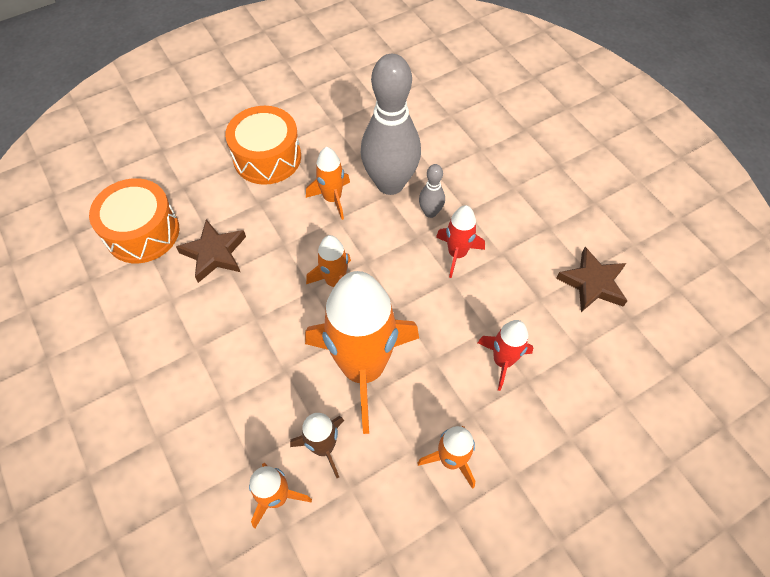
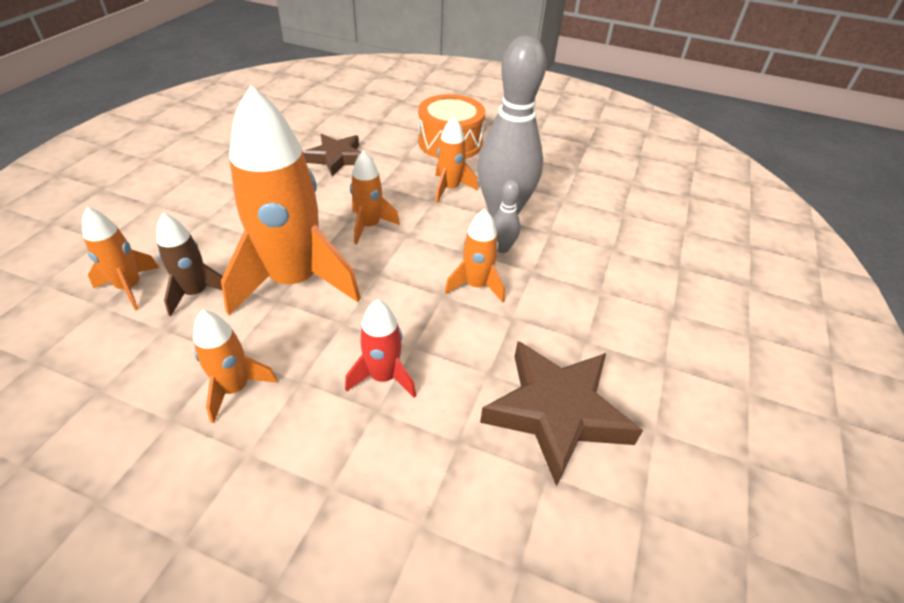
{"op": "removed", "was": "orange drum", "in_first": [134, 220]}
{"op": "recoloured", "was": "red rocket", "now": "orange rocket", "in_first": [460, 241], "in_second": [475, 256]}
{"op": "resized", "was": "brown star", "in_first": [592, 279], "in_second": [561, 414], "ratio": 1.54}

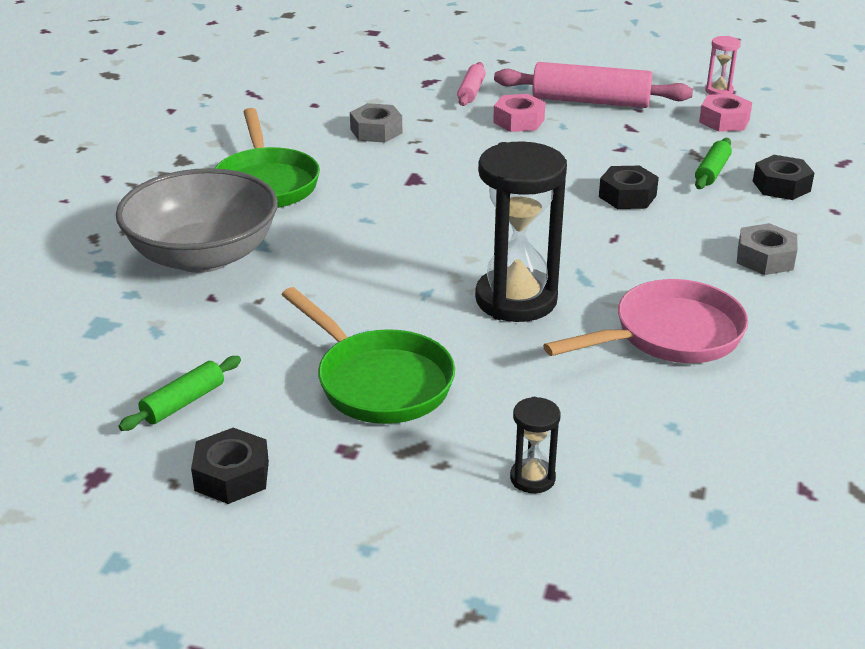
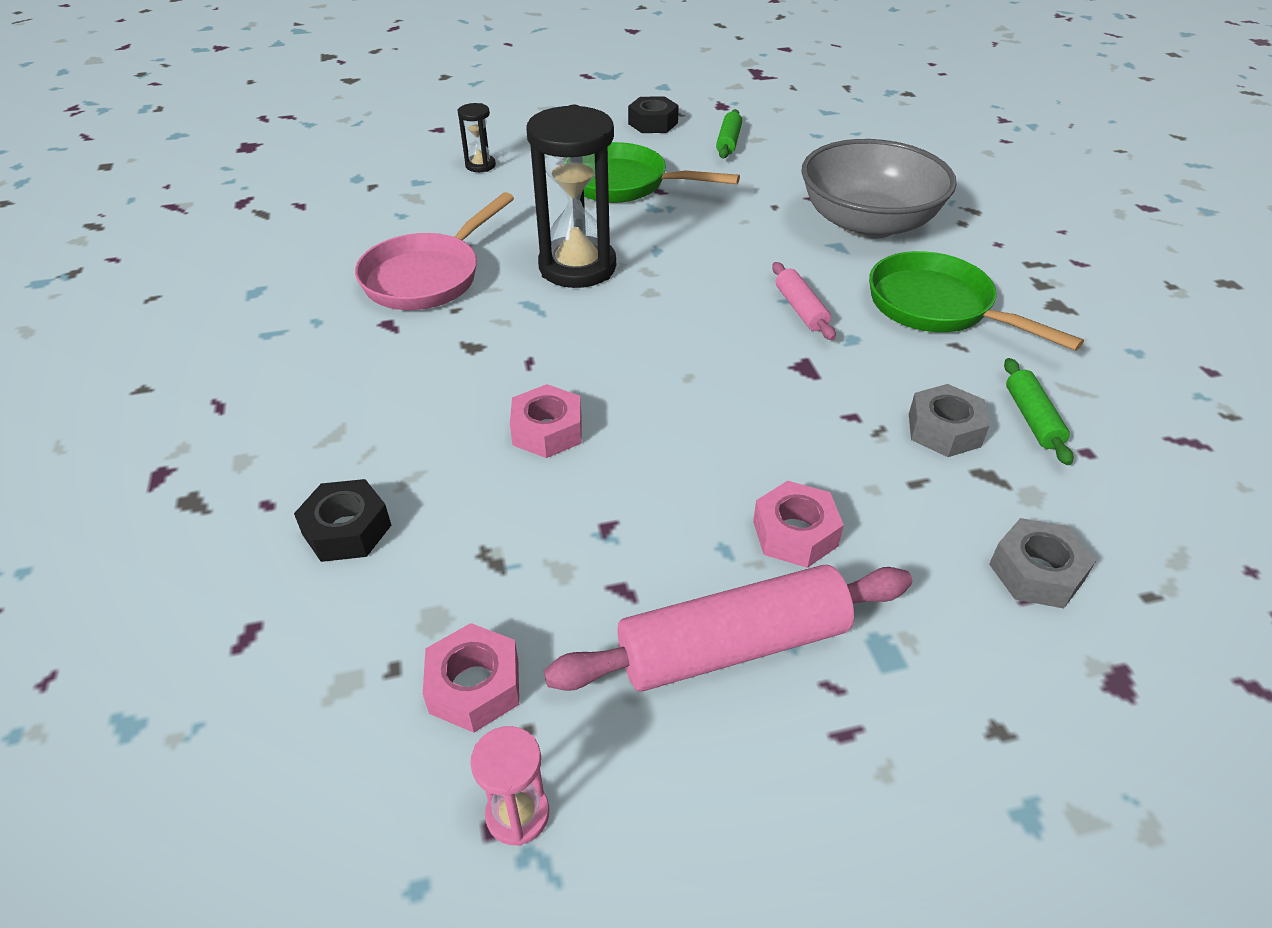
{"op": "moved", "was": "pink rolling pin", "in_first": [471, 84], "in_second": [804, 301]}
{"op": "moved", "was": "green rolling pin", "in_first": [713, 163], "in_second": [1038, 411]}
{"op": "moved", "was": "grey nut", "in_first": [767, 249], "in_second": [1042, 563]}
{"op": "recoloured", "was": "black nut", "now": "pink nut", "in_first": [629, 187], "in_second": [546, 421]}

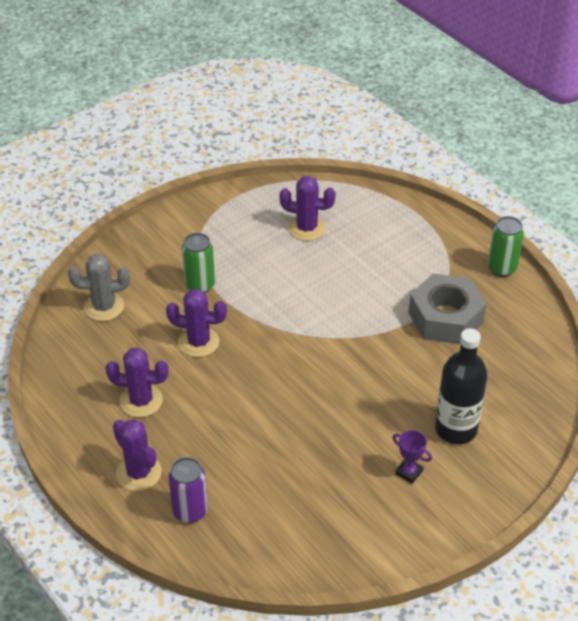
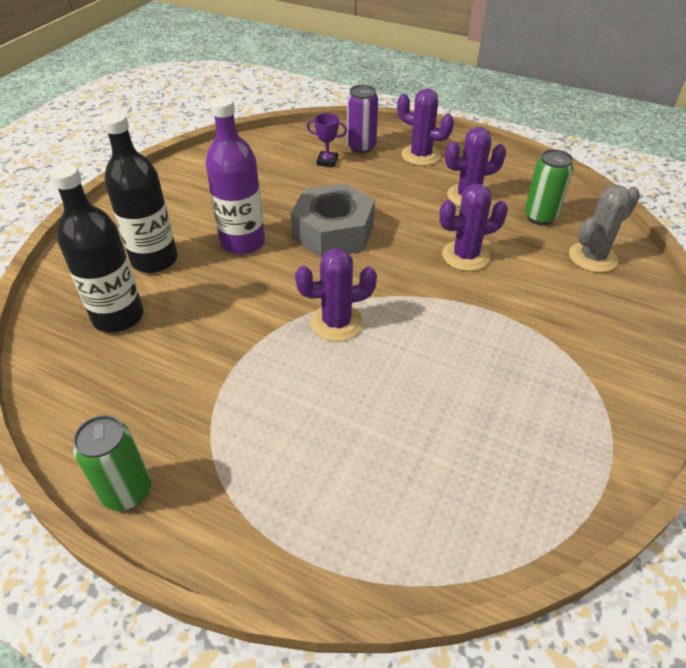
{"op": "added", "now": "black bottle", "in_second": [97, 248]}
{"op": "added", "now": "purple bottle", "in_second": [235, 175]}
{"op": "moved", "was": "green can", "in_first": [198, 263], "in_second": [549, 187]}
{"op": "moved", "was": "purple cactus", "in_first": [307, 208], "in_second": [336, 295]}
{"op": "moved", "was": "purple trophy", "in_first": [412, 457], "in_second": [327, 140]}
{"op": "moved", "was": "grey nut", "in_first": [448, 308], "in_second": [333, 220]}

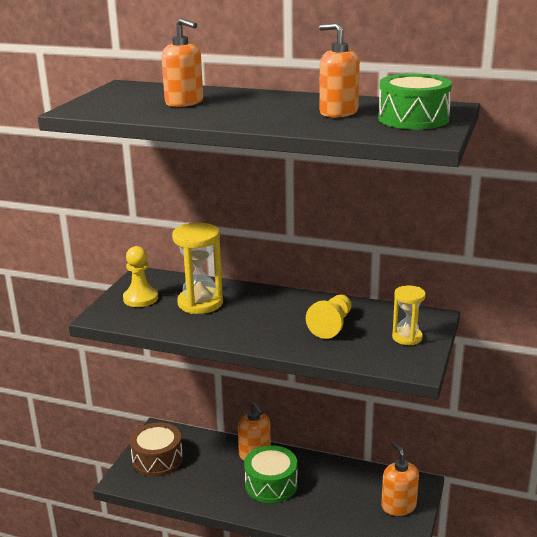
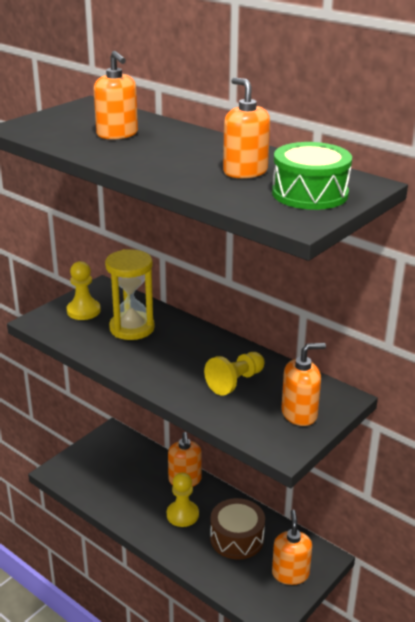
{"op": "moved", "was": "brown drum", "in_first": [156, 449], "in_second": [237, 529]}
{"op": "replaced", "was": "green drum", "now": "yellow pawn", "in_first": [271, 474], "in_second": [183, 499]}
{"op": "replaced", "was": "yellow hourglass", "now": "orange soap dispenser", "in_first": [409, 315], "in_second": [303, 384]}

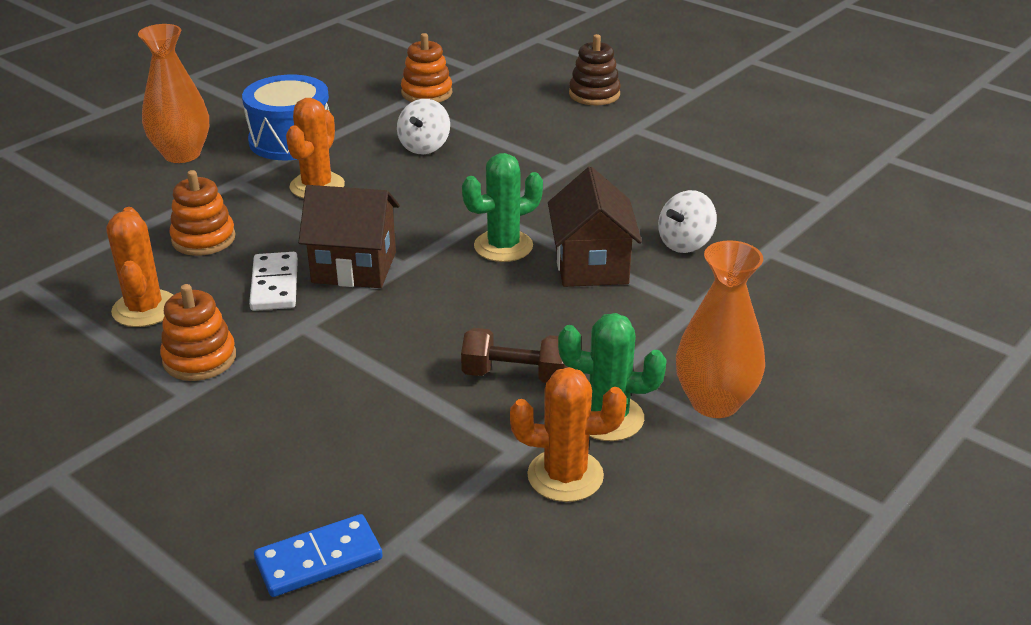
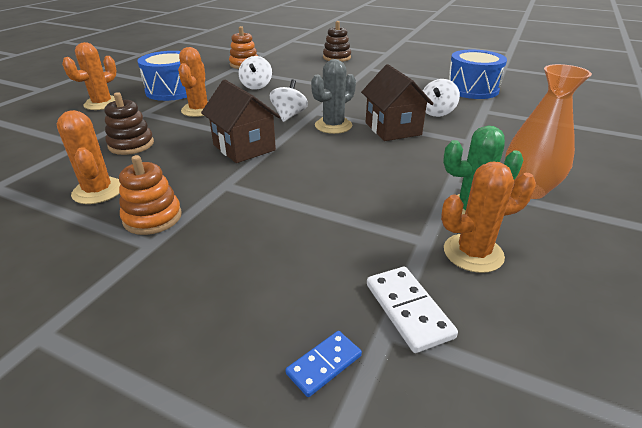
{"op": "removed", "was": "brown dumbbell", "in_first": [514, 355]}
{"op": "added", "now": "white spinning top", "in_second": [289, 101]}
{"op": "added", "now": "blue drum", "in_second": [478, 74]}
{"op": "moved", "was": "white domino", "in_first": [273, 281], "in_second": [412, 310]}
{"op": "replaced", "was": "orange vase", "now": "orange cactus", "in_first": [173, 93], "in_second": [89, 76]}
{"op": "recoloured", "was": "orange stacking toy", "now": "brown stacking toy", "in_first": [202, 213], "in_second": [129, 123]}
{"op": "recoloured", "was": "green cactus", "now": "grey cactus", "in_first": [502, 207], "in_second": [333, 96]}
{"op": "turned", "was": "brown house", "in_first": [349, 236], "in_second": [241, 121], "clockwise": 60}
{"op": "resized", "was": "blue domino", "in_first": [318, 555], "in_second": [323, 364], "ratio": 0.66}

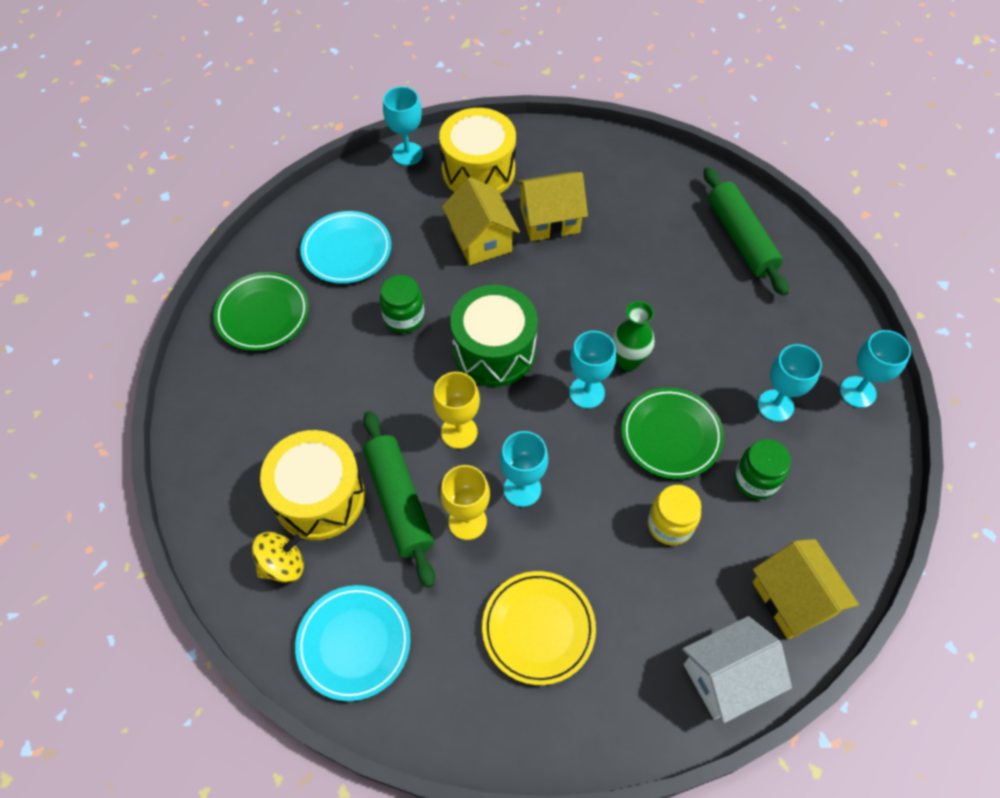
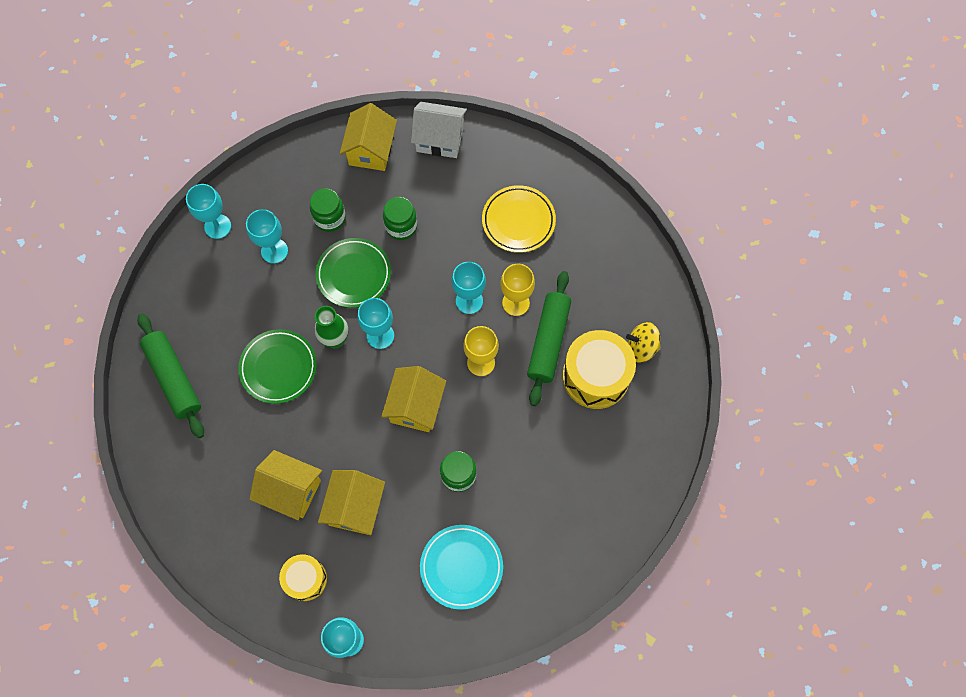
{"op": "removed", "was": "turquoise plate", "in_first": [353, 643]}
{"op": "moved", "was": "green plate", "in_first": [261, 311], "in_second": [277, 366]}
{"op": "replaced", "was": "green drum", "now": "yellow house", "in_first": [494, 336], "in_second": [413, 399]}
{"op": "recoloured", "was": "yellow jar", "now": "green jar", "in_first": [674, 515], "in_second": [400, 218]}
{"op": "turned", "was": "green rolling pin", "in_first": [746, 231], "in_second": [171, 376], "clockwise": -45}
{"op": "resized", "was": "yellow drum", "in_first": [477, 150], "in_second": [303, 577], "ratio": 0.59}

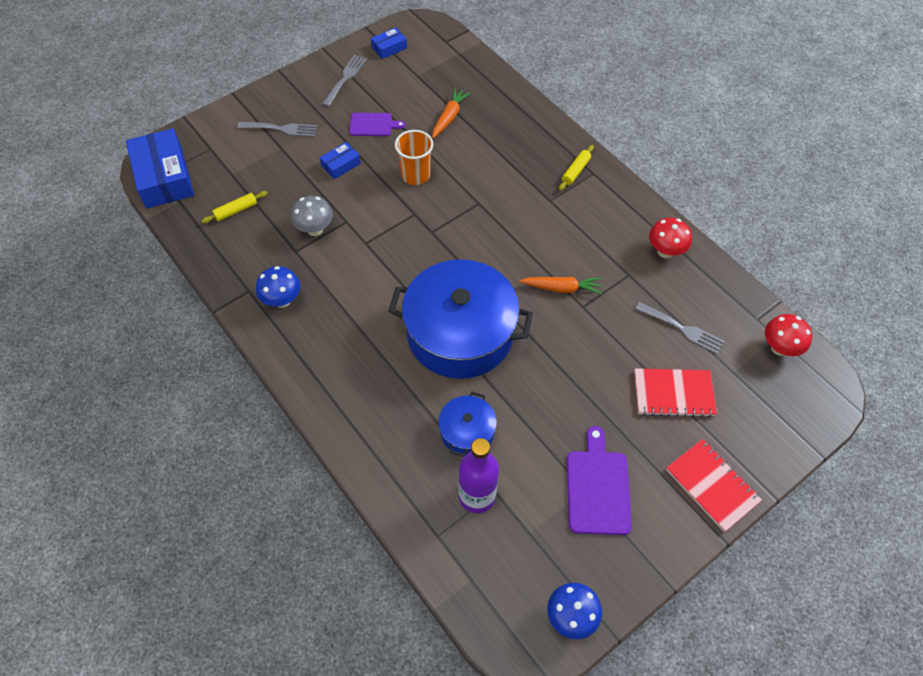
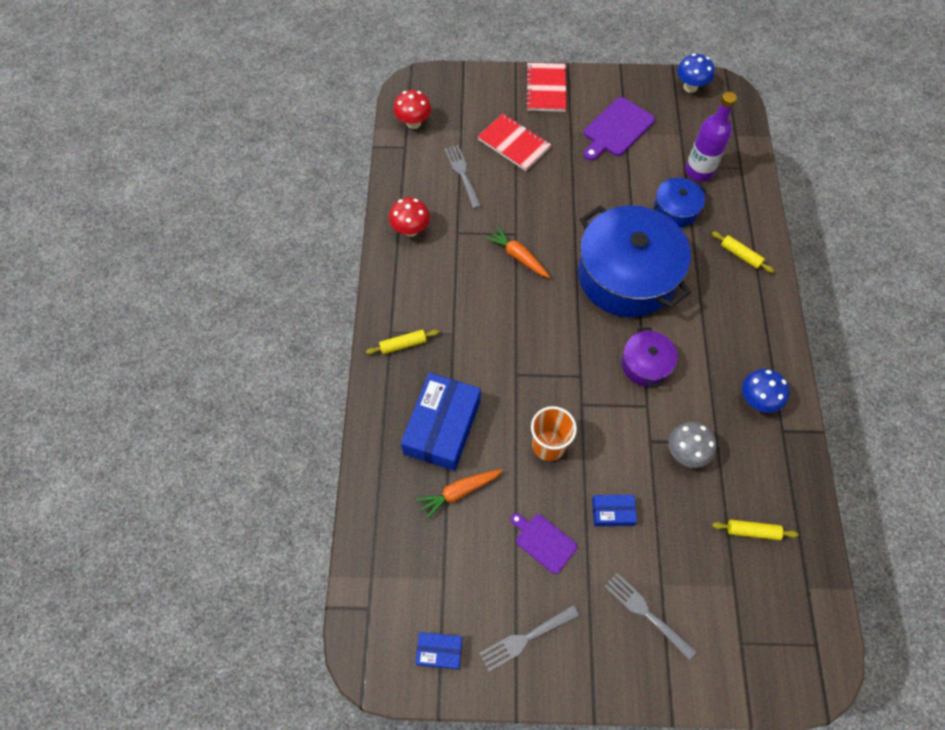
{"op": "added", "now": "purple pot", "in_second": [650, 357]}
{"op": "added", "now": "yellow rolling pin", "in_second": [743, 252]}
{"op": "moved", "was": "blue box", "in_first": [160, 168], "in_second": [441, 422]}

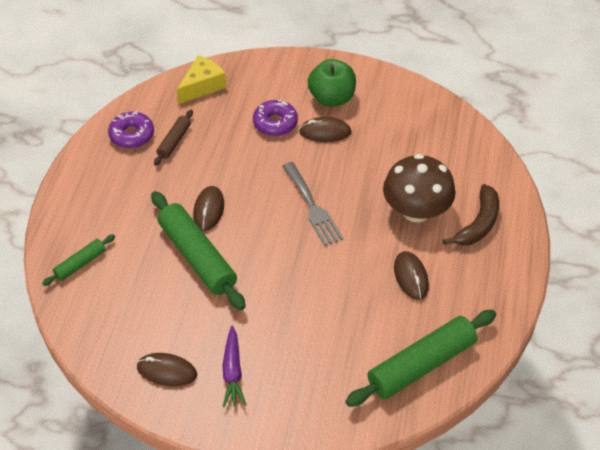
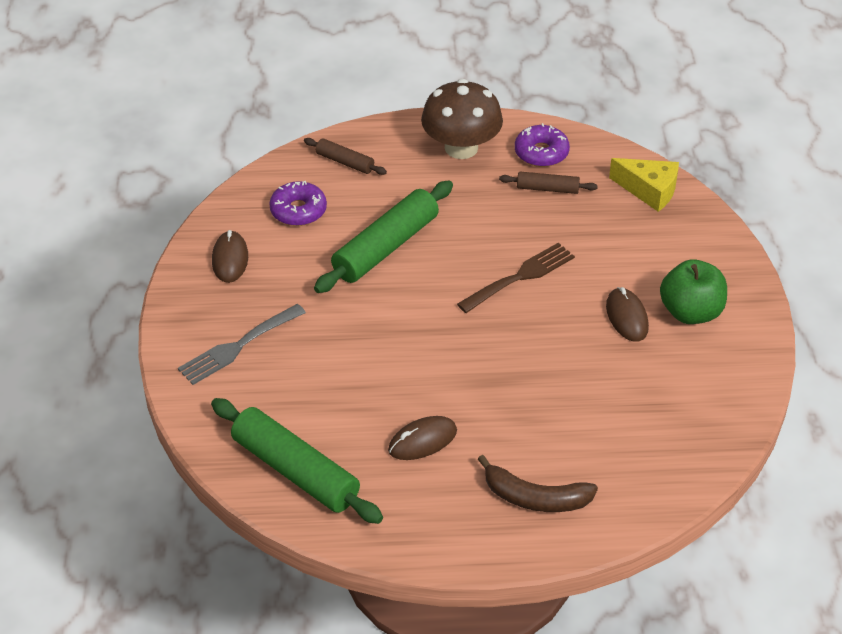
{"op": "removed", "was": "brown mouse", "in_first": [208, 208]}
{"op": "removed", "was": "purple carrot", "in_first": [234, 366]}
{"op": "added", "now": "brown fork", "in_second": [516, 277]}
{"op": "moved", "was": "purple donut", "in_first": [275, 118], "in_second": [298, 203]}
{"op": "moved", "was": "grey fork", "in_first": [313, 204], "in_second": [242, 344]}
{"op": "moved", "was": "brown mushroom", "in_first": [419, 188], "in_second": [462, 119]}
{"op": "recoloured", "was": "green rolling pin", "now": "brown rolling pin", "in_first": [78, 260], "in_second": [345, 156]}

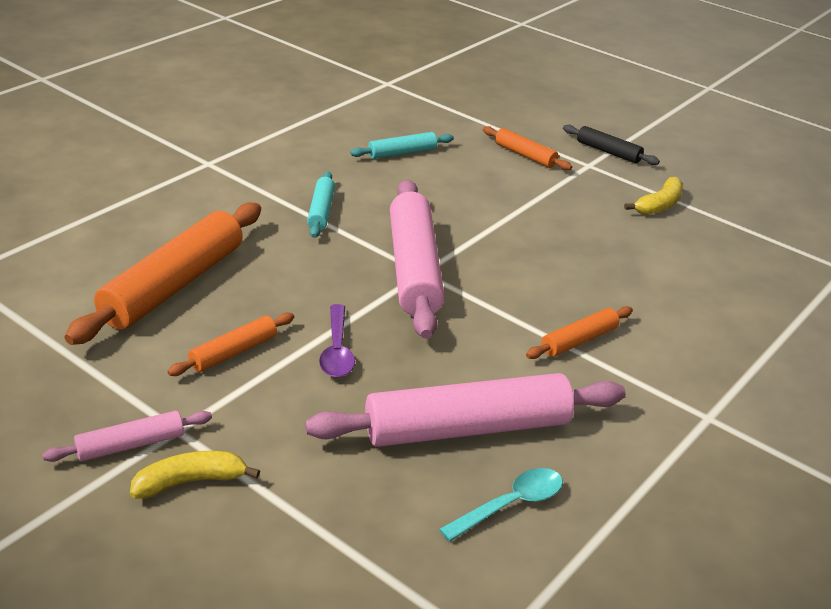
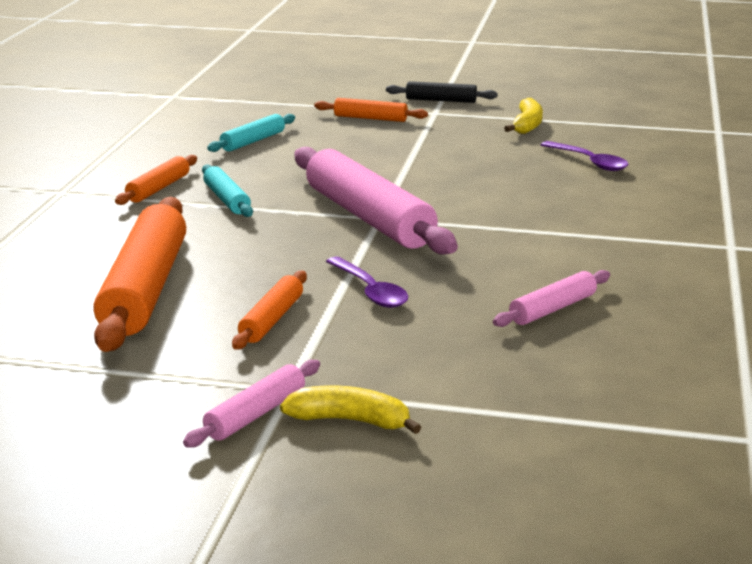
{"op": "removed", "was": "turquoise spoon", "in_first": [501, 505]}
{"op": "added", "now": "purple spoon", "in_second": [584, 156]}
{"op": "moved", "was": "orange rolling pin", "in_first": [579, 332], "in_second": [156, 180]}
{"op": "turned", "was": "yellow banana", "in_first": [195, 474], "in_second": [350, 409], "clockwise": 60}
{"op": "resized", "was": "pink rolling pin", "in_first": [465, 410], "in_second": [551, 298], "ratio": 0.49}

